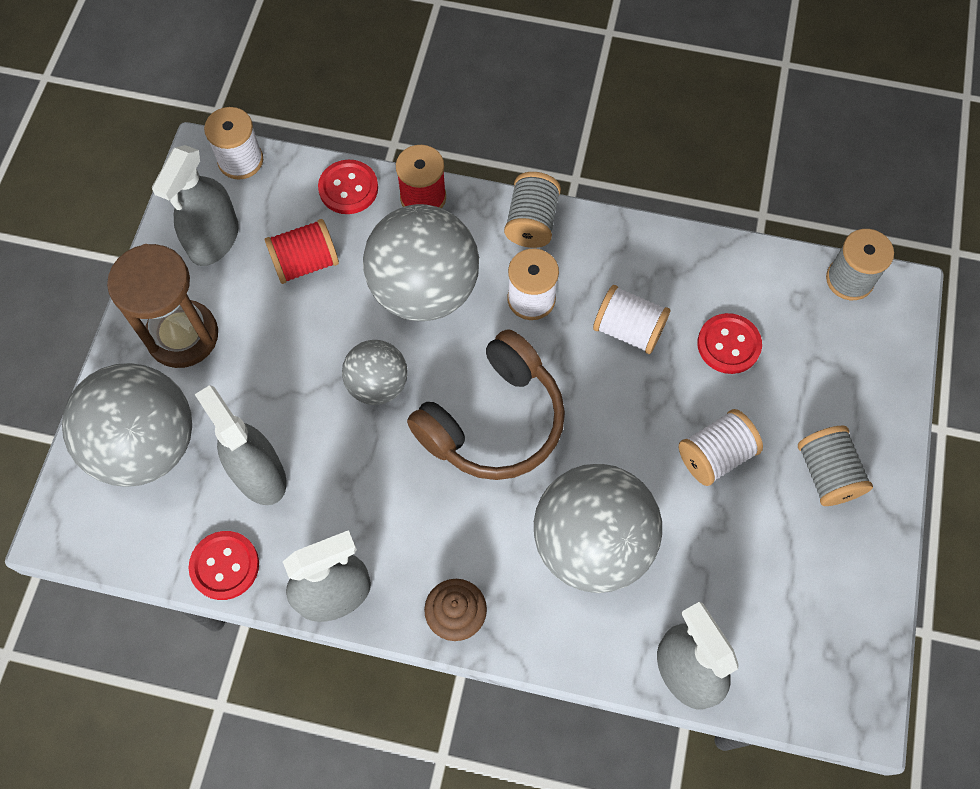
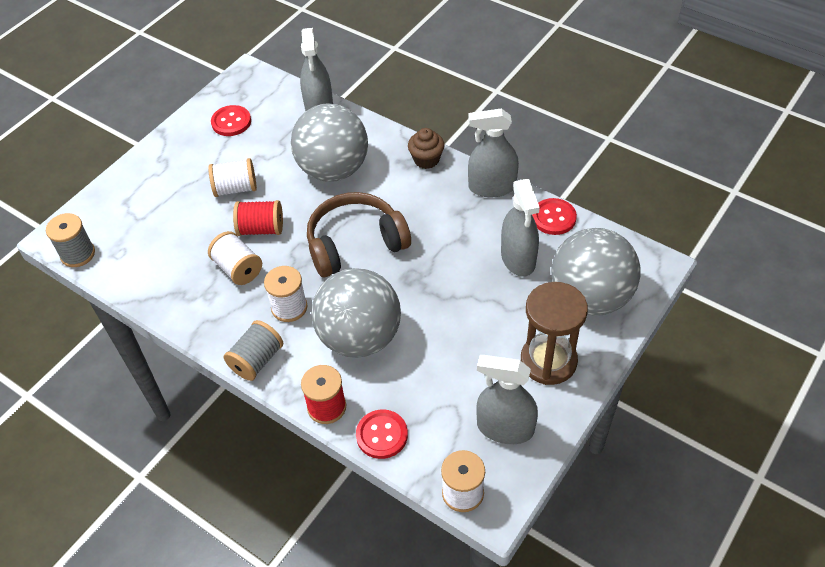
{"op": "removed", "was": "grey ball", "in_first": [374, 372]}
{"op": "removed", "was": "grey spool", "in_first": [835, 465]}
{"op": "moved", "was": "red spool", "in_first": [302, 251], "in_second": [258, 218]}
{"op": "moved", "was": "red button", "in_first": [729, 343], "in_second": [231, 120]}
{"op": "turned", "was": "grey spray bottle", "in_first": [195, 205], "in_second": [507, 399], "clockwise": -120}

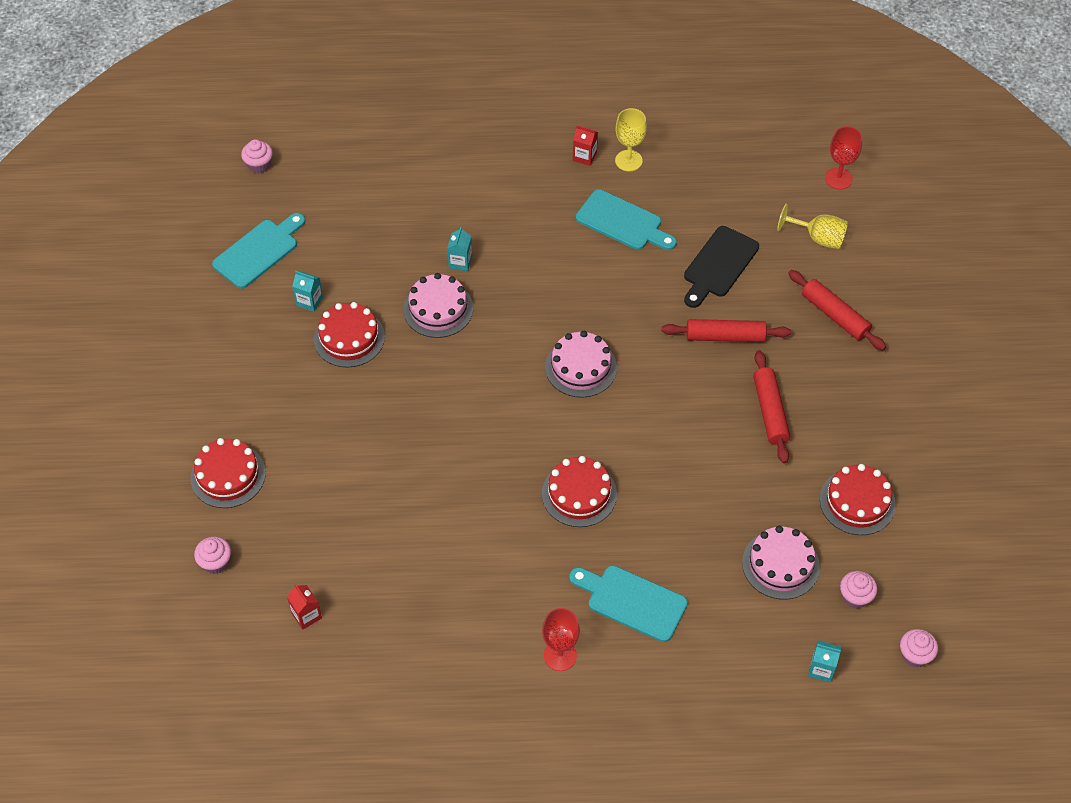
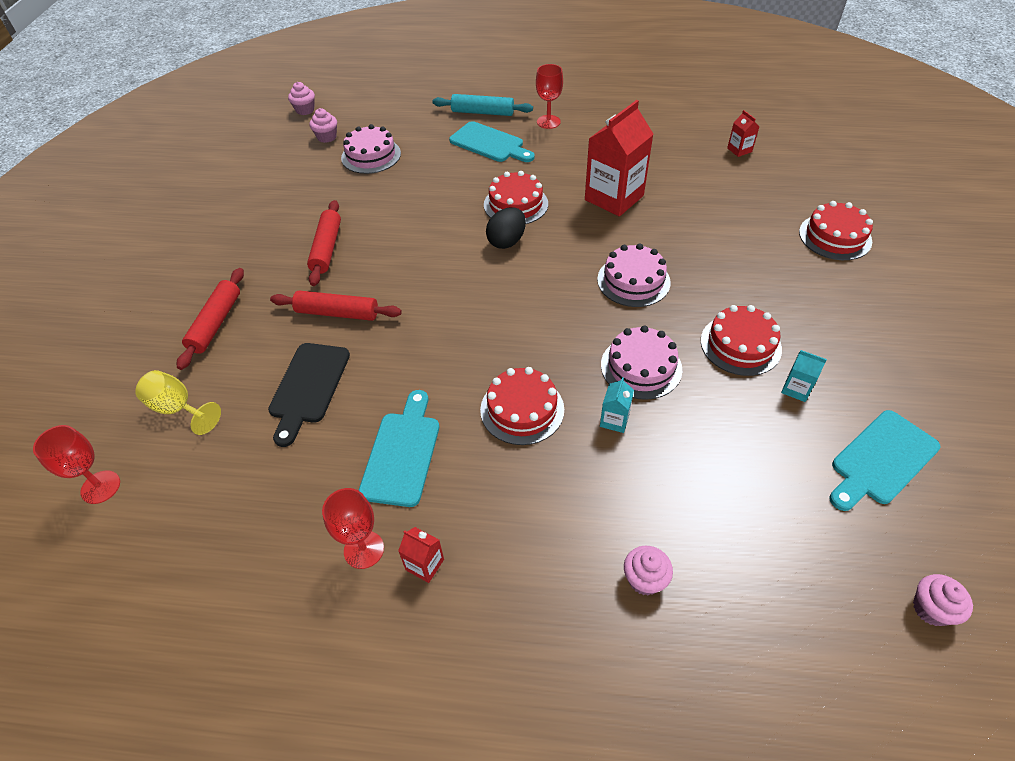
{"op": "removed", "was": "turquoise carton", "in_first": [824, 662]}
{"op": "added", "now": "turquoise rolling pin", "in_second": [482, 105]}
{"op": "added", "now": "black egg", "in_second": [506, 228]}
{"op": "added", "now": "red carton", "in_second": [619, 158]}
{"op": "moved", "was": "pink cupcake", "in_first": [212, 555], "in_second": [648, 570]}
{"op": "moved", "was": "pink cake", "in_first": [581, 364], "in_second": [634, 275]}
{"op": "moved", "was": "red cake", "in_first": [858, 499], "in_second": [522, 406]}
{"op": "recoloured", "was": "yellow goblet", "now": "red goblet", "in_first": [631, 139], "in_second": [353, 528]}
{"op": "turned", "was": "turquoise cutting board", "in_first": [626, 219], "in_second": [399, 448], "clockwise": 60}
{"op": "turned", "was": "black cutting board", "in_first": [721, 267], "in_second": [309, 395], "clockwise": 150}
{"op": "turned", "was": "red rolling pin", "in_first": [837, 310], "in_second": [210, 319], "clockwise": 45}

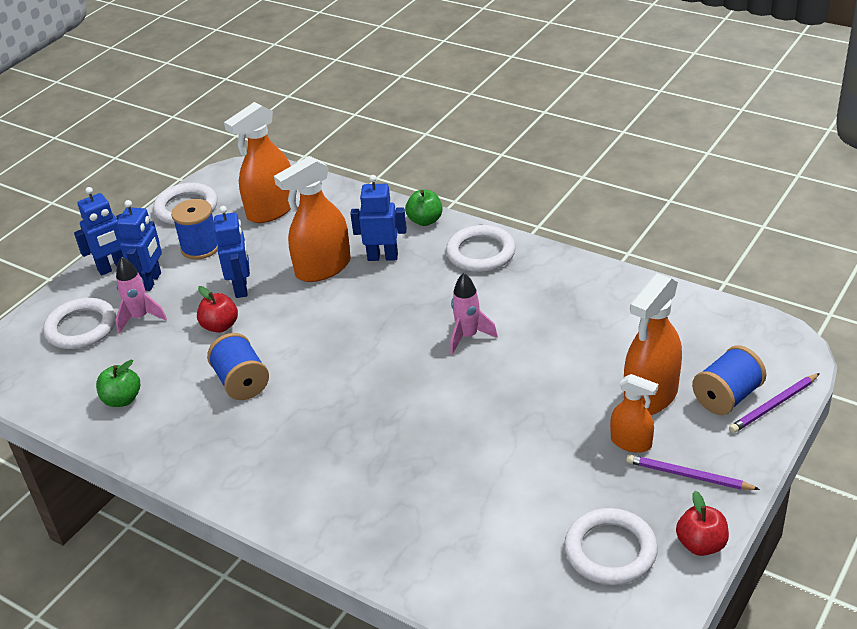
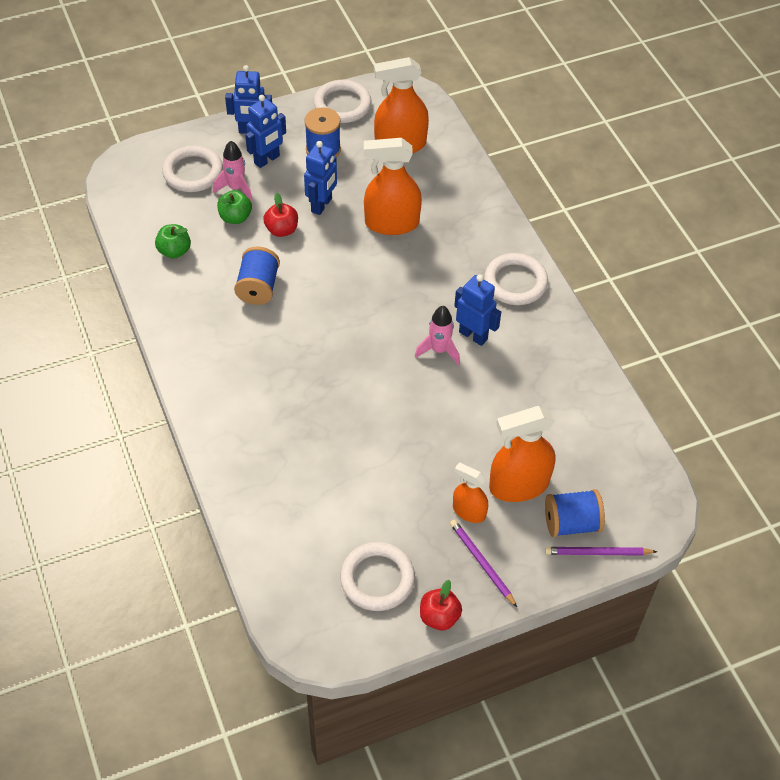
{"op": "moved", "was": "blue robot", "in_first": [378, 218], "in_second": [477, 310]}
{"op": "moved", "was": "green apple", "in_first": [424, 208], "in_second": [234, 207]}
{"op": "turned", "was": "orange spray bottle", "in_first": [634, 413], "in_second": [470, 492], "clockwise": 150}

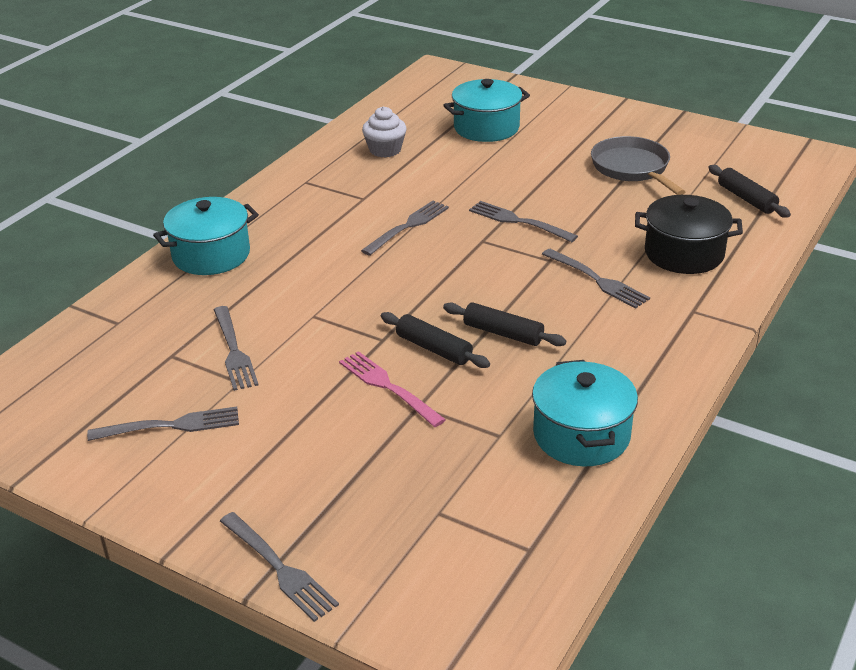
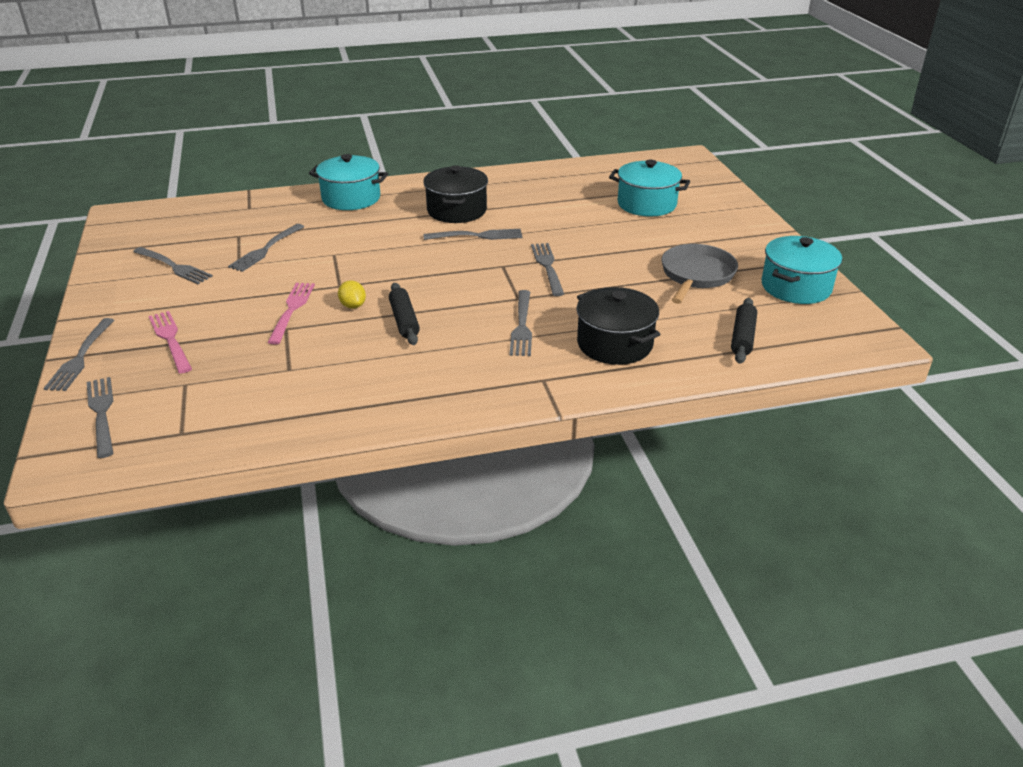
{"op": "removed", "was": "white cupcake", "in_first": [384, 132]}
{"op": "added", "now": "grey fork", "in_second": [100, 417]}
{"op": "added", "now": "pink fork", "in_second": [170, 342]}
{"op": "added", "now": "black pot", "in_second": [455, 194]}
{"op": "moved", "was": "turquoise pot", "in_first": [585, 413], "in_second": [802, 270]}
{"op": "replaced", "was": "black rolling pin", "now": "yellow lemon", "in_first": [435, 340], "in_second": [352, 294]}

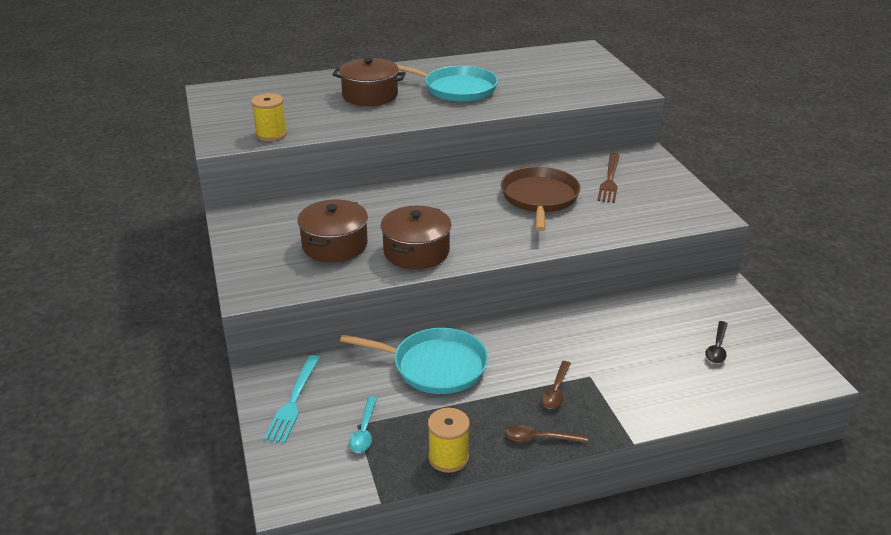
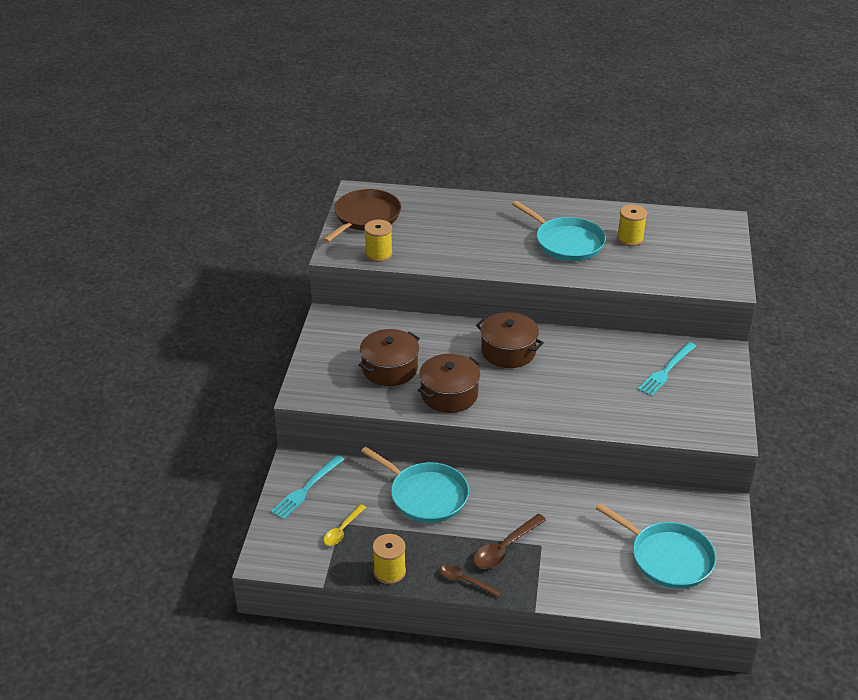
{"op": "added", "now": "yellow spool", "in_second": [632, 225]}
{"op": "moved", "was": "brown pot", "in_first": [369, 82], "in_second": [510, 340]}
{"op": "moved", "was": "brown pan", "in_first": [541, 199], "in_second": [362, 216]}
{"op": "replaced", "was": "black spoon", "now": "turquoise pan", "in_first": [716, 342], "in_second": [656, 546]}
{"op": "recoloured", "was": "turquoise spoon", "now": "yellow spoon", "in_first": [363, 425], "in_second": [345, 525]}
{"op": "recoloured", "was": "brown fork", "now": "turquoise fork", "in_first": [608, 178], "in_second": [667, 369]}
{"op": "resized", "was": "brown spoon", "in_first": [556, 385], "in_second": [509, 541], "ratio": 1.5}

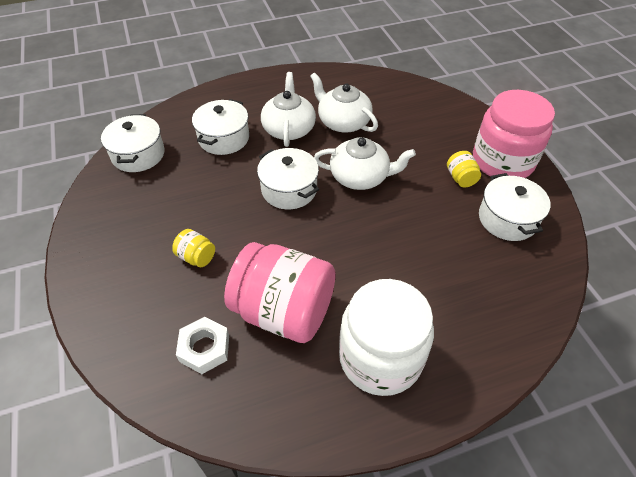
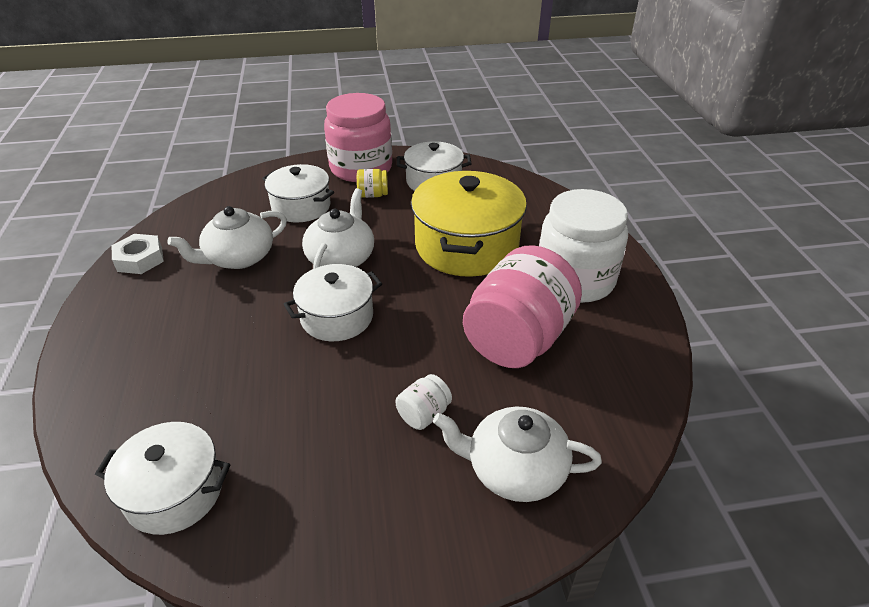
{"op": "added", "now": "yellow pot", "in_second": [469, 224]}
{"op": "moved", "was": "white nut", "in_first": [202, 345], "in_second": [137, 254]}
{"op": "moved", "was": "white pot", "in_first": [220, 127], "in_second": [298, 193]}
{"op": "moved", "was": "white teapot", "in_first": [288, 109], "in_second": [517, 454]}
{"op": "recoloured", "was": "yellow jar", "now": "white jar", "in_first": [193, 248], "in_second": [424, 402]}

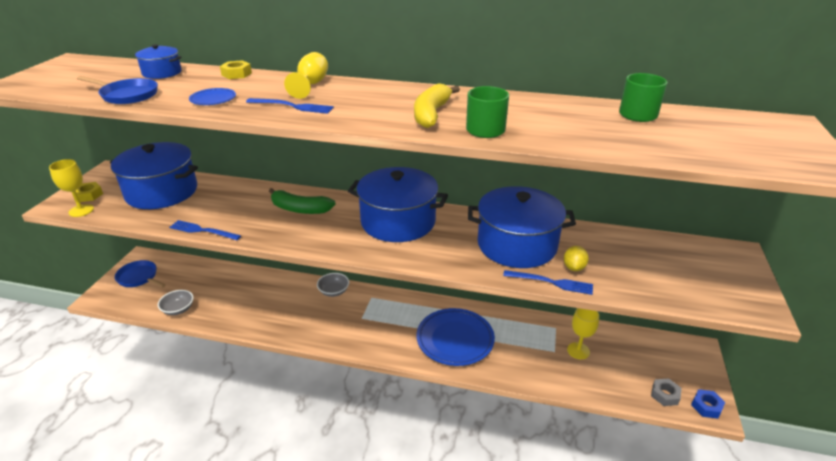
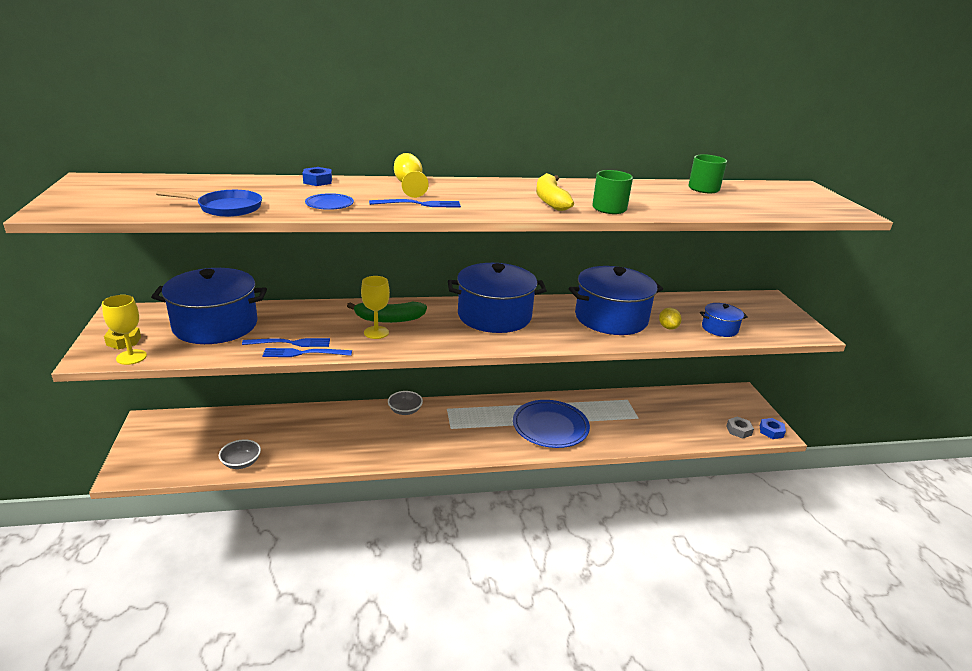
{"op": "removed", "was": "blue pan", "in_first": [140, 273]}
{"op": "moved", "was": "blue pot", "in_first": [158, 61], "in_second": [724, 320]}
{"op": "moved", "was": "blue fork", "in_first": [548, 282], "in_second": [286, 342]}
{"op": "moved", "was": "yellow goblet", "in_first": [583, 333], "in_second": [375, 307]}
{"op": "recoloured", "was": "yellow nut", "now": "blue nut", "in_first": [236, 69], "in_second": [317, 176]}

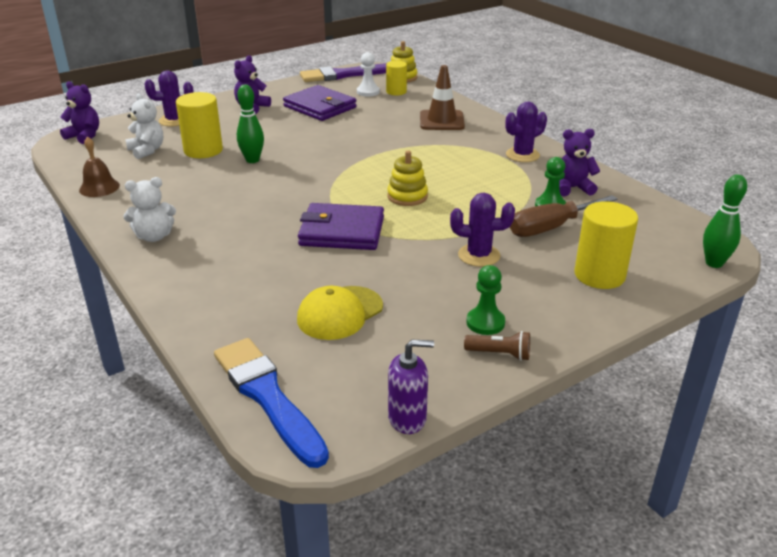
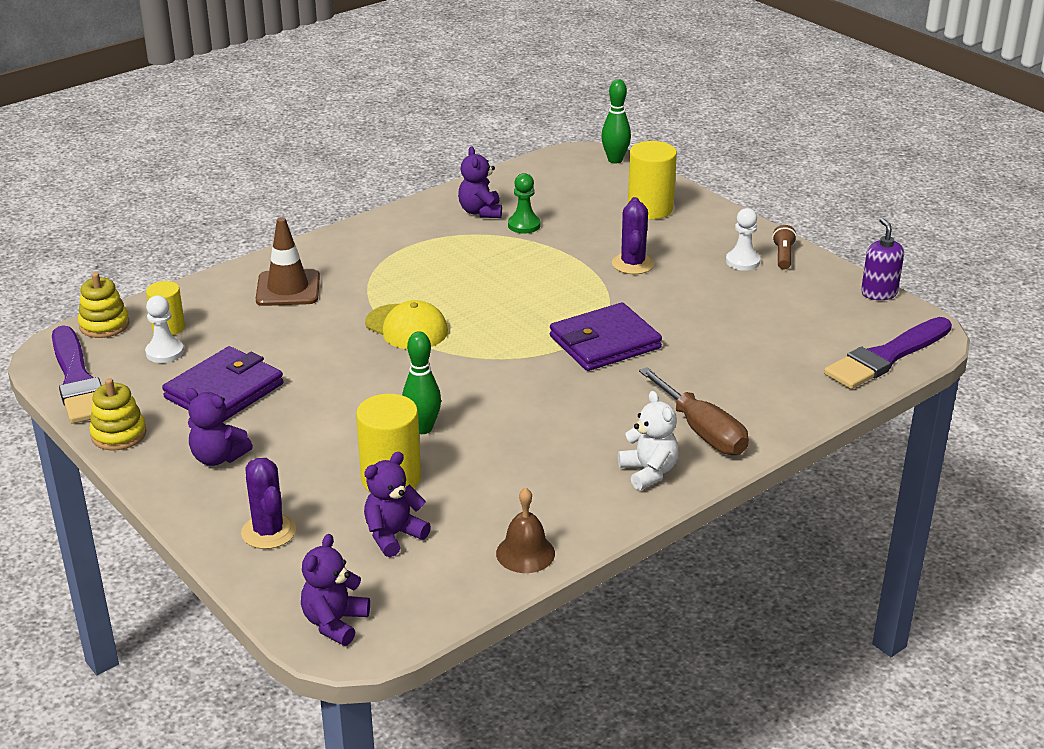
{"op": "removed", "was": "purple cactus", "in_first": [526, 132]}
{"op": "moved", "was": "yellow cap", "in_first": [340, 313], "in_second": [406, 325]}
{"op": "moved", "was": "yellow stacking toy", "in_first": [407, 178], "in_second": [117, 414]}
{"op": "moved", "was": "brown screwdriver", "in_first": [564, 216], "in_second": [694, 411]}
{"op": "recoloured", "was": "white teddy bear", "now": "purple teddy bear", "in_first": [144, 126], "in_second": [397, 504]}
{"op": "recoloured", "was": "blue brush", "now": "purple brush", "in_first": [271, 403], "in_second": [888, 353]}
{"op": "recoloured", "was": "green pawn", "now": "white pawn", "in_first": [485, 300], "in_second": [743, 239]}
{"op": "turned", "was": "purple wallet", "in_first": [341, 226], "in_second": [606, 336], "clockwise": 60}

